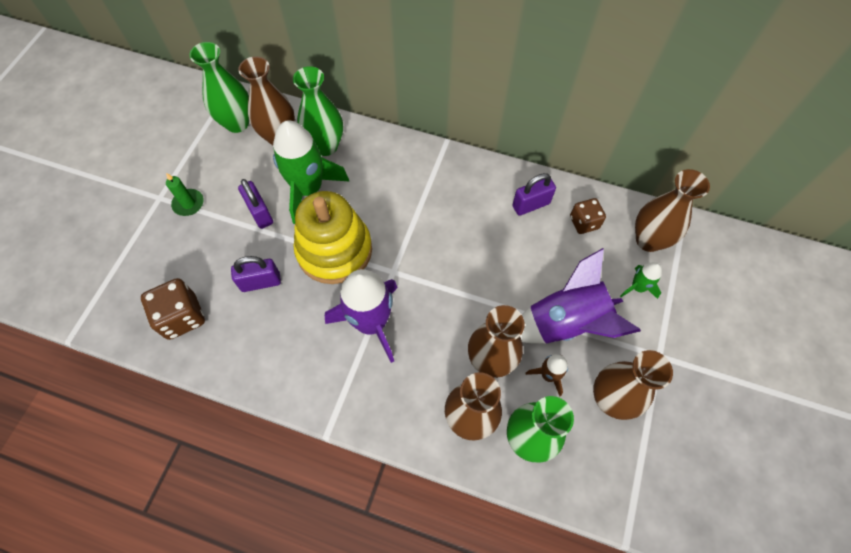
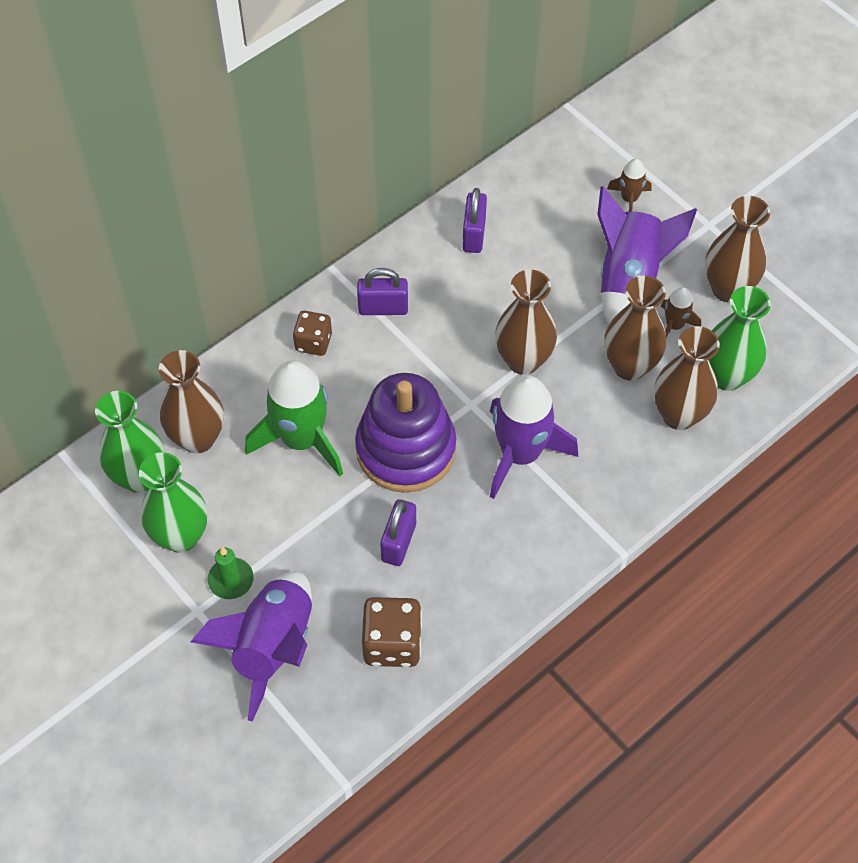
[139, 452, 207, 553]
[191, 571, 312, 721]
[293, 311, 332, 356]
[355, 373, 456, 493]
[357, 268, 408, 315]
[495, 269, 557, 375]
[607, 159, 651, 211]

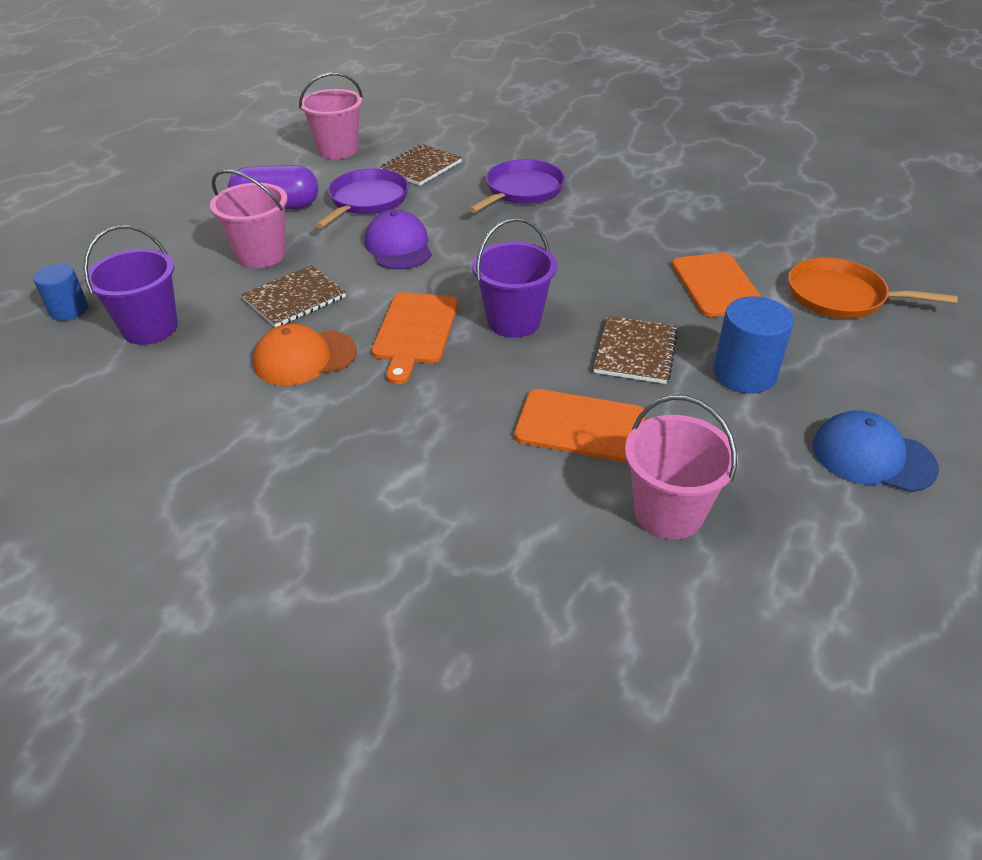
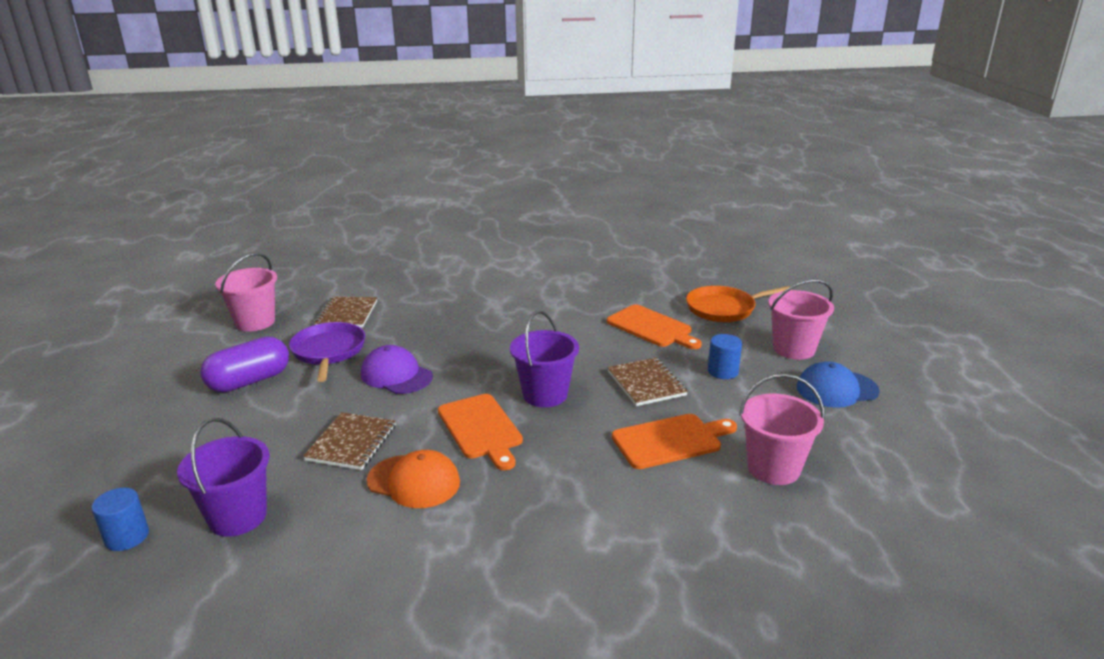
[367, 450, 460, 508]
[708, 334, 742, 379]
[768, 279, 834, 360]
[469, 159, 565, 213] (first image)

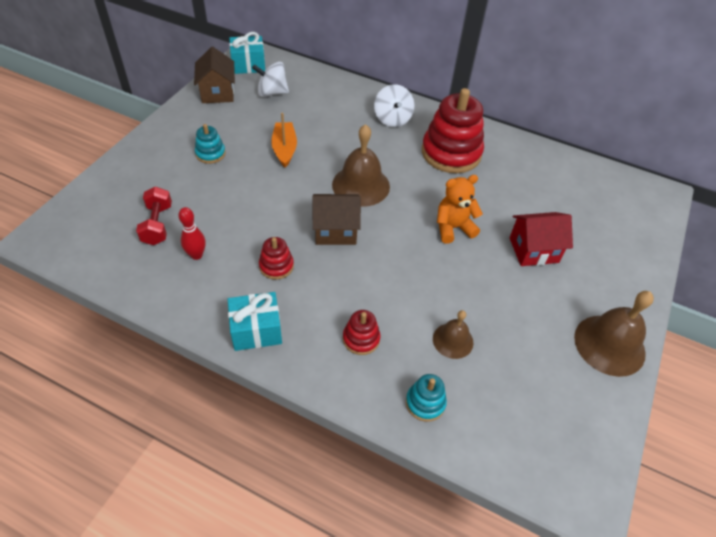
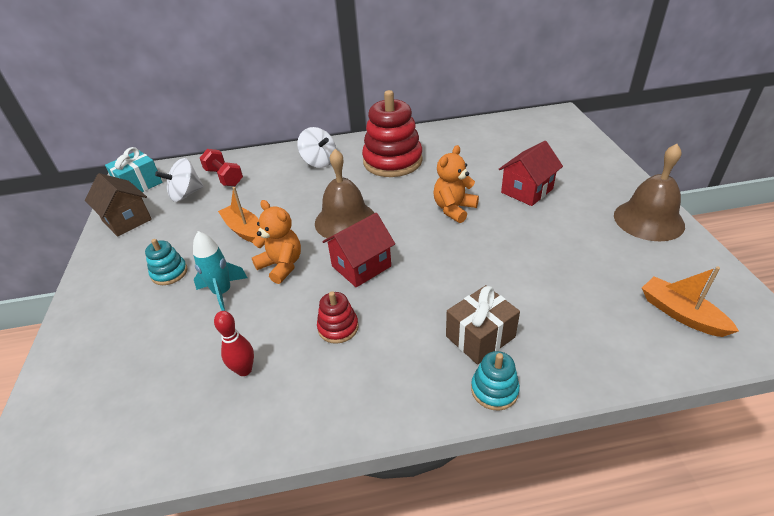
[193, 231, 247, 311]
[200, 149, 243, 186]
[252, 200, 301, 284]
[322, 213, 395, 287]
[446, 285, 520, 365]
[471, 351, 520, 411]
[642, 266, 739, 337]
[228, 292, 282, 351] (first image)
[433, 310, 474, 359] (first image)

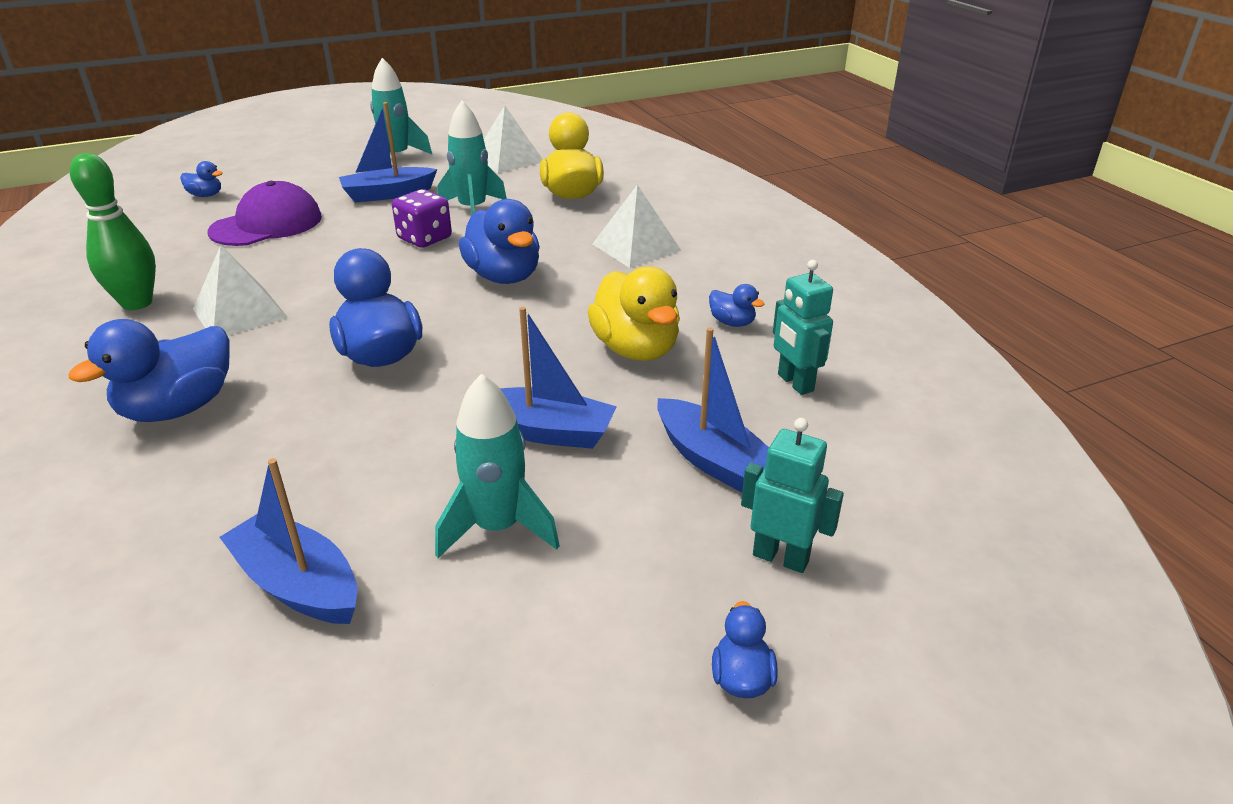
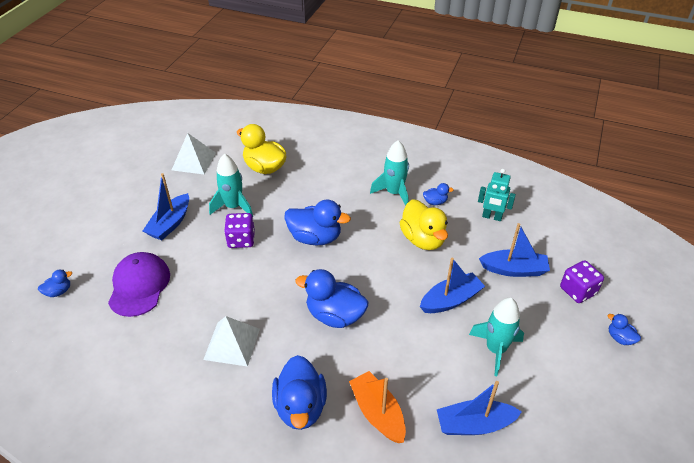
[349, 371, 406, 443]
[370, 140, 409, 206]
[399, 199, 448, 250]
[560, 260, 604, 303]
[70, 153, 156, 310] (first image)
[593, 184, 682, 268] (first image)

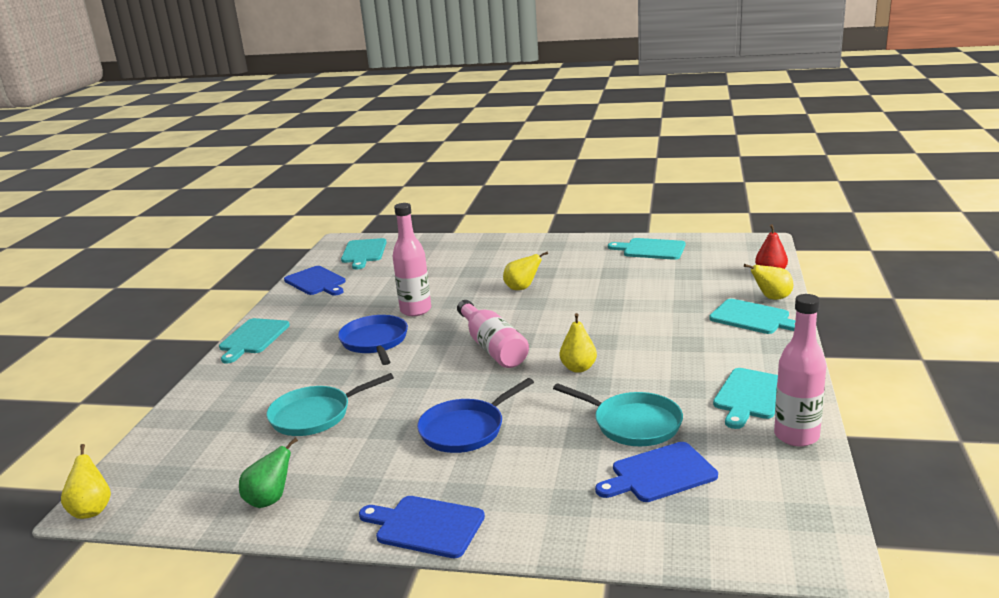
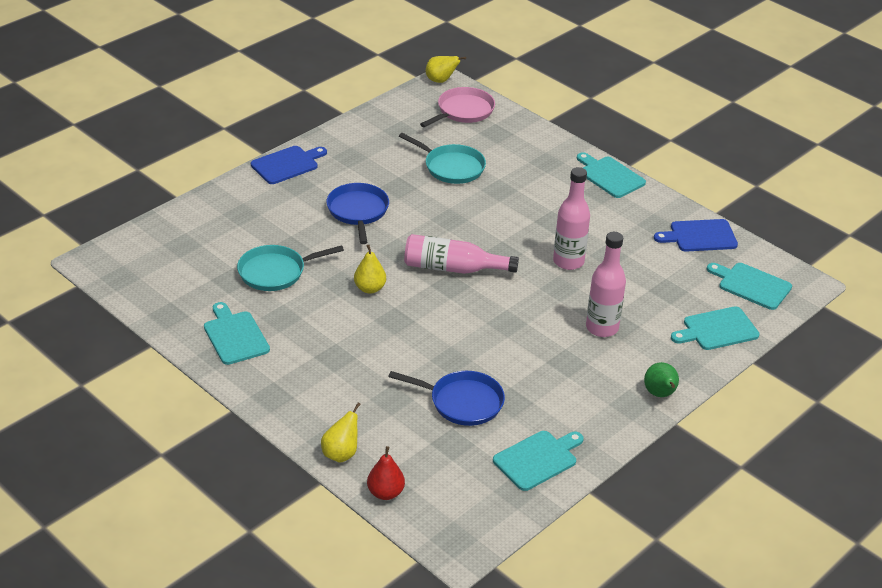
[388, 371, 505, 426]
[399, 133, 486, 184]
[420, 87, 495, 127]
[586, 232, 626, 337]
[644, 362, 679, 397]
[671, 306, 760, 350]
[503, 251, 548, 290] (first image)
[595, 442, 718, 502] (first image)

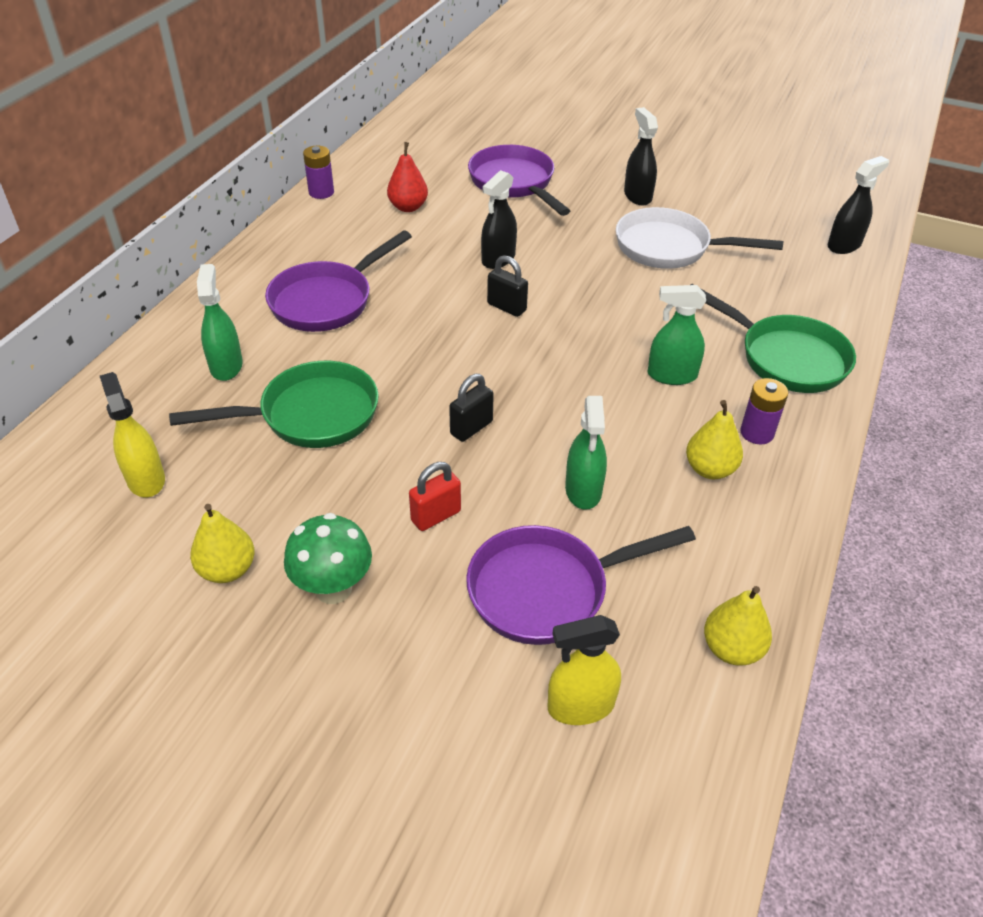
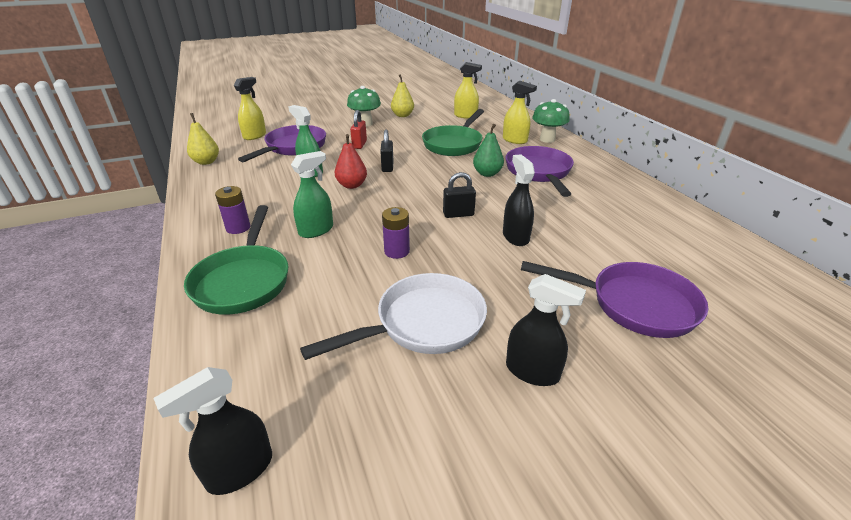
[153, 367, 272, 495]
[184, 205, 289, 315]
[335, 134, 367, 189]
[382, 207, 410, 259]
[473, 124, 504, 177]
[503, 81, 537, 144]
[532, 99, 570, 143]
[686, 400, 743, 479] (first image)

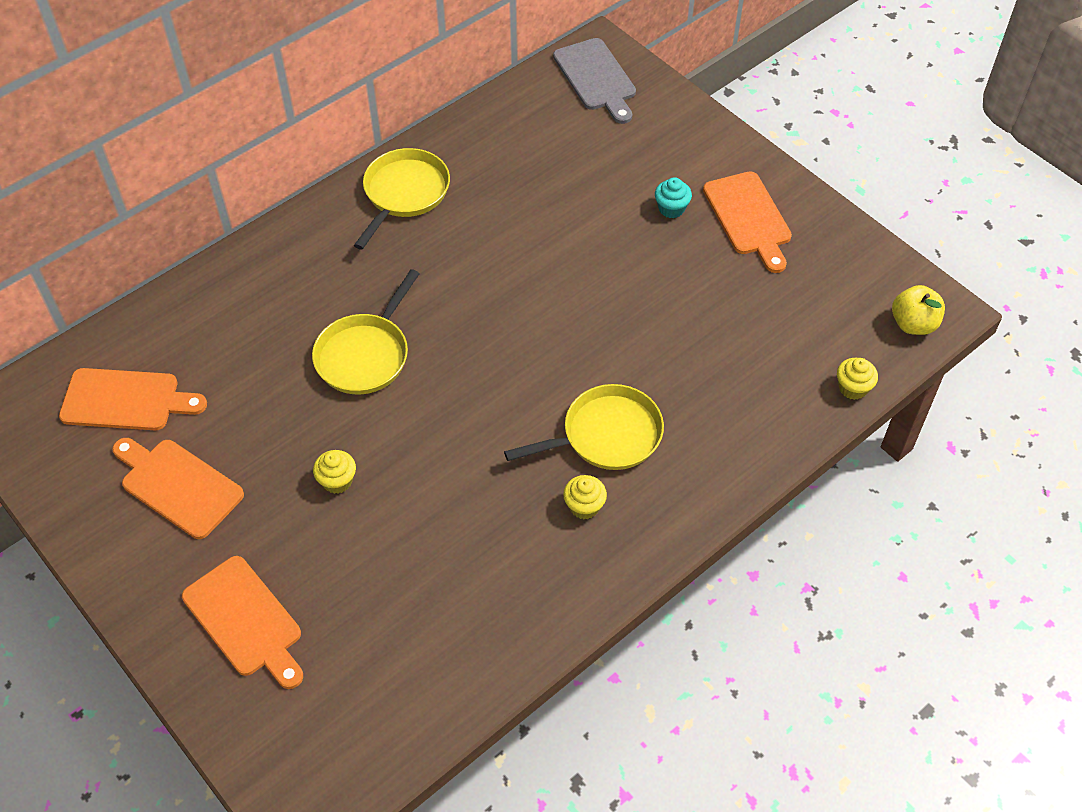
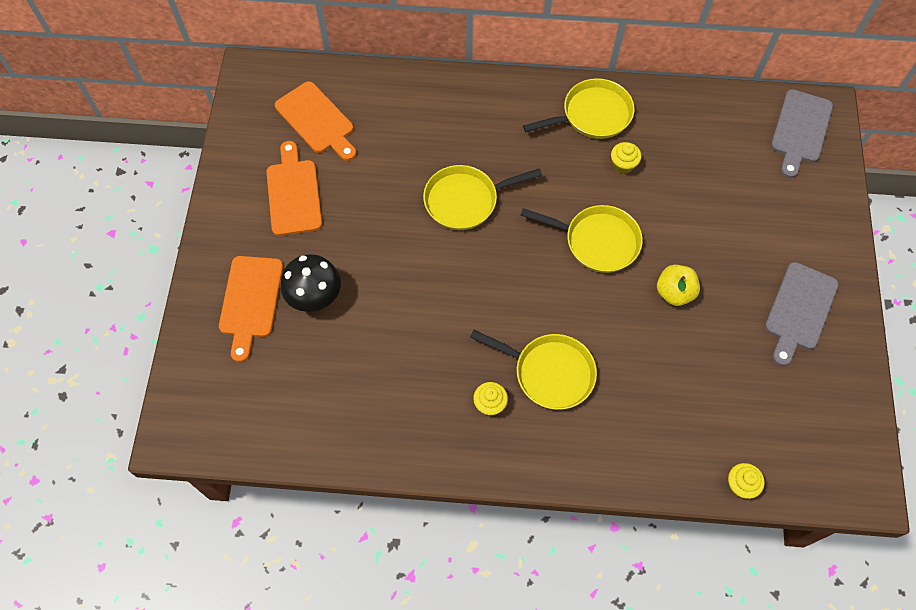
[281, 254, 341, 312]
[520, 205, 643, 273]
[611, 142, 641, 174]
[657, 265, 700, 306]
[765, 262, 839, 366]
[655, 177, 692, 218] (first image)

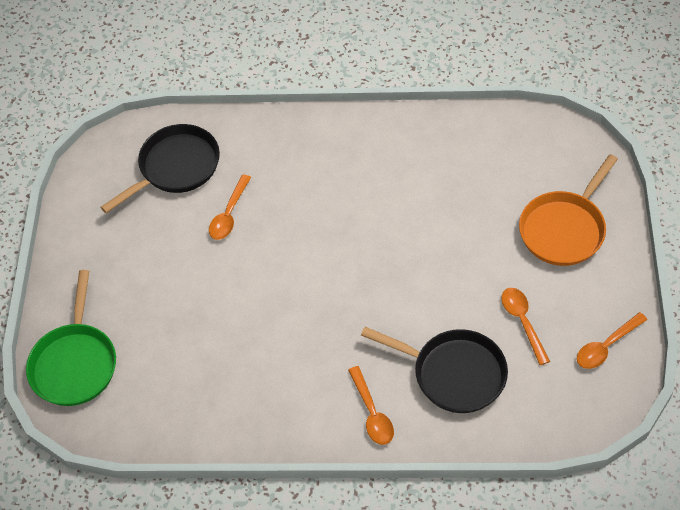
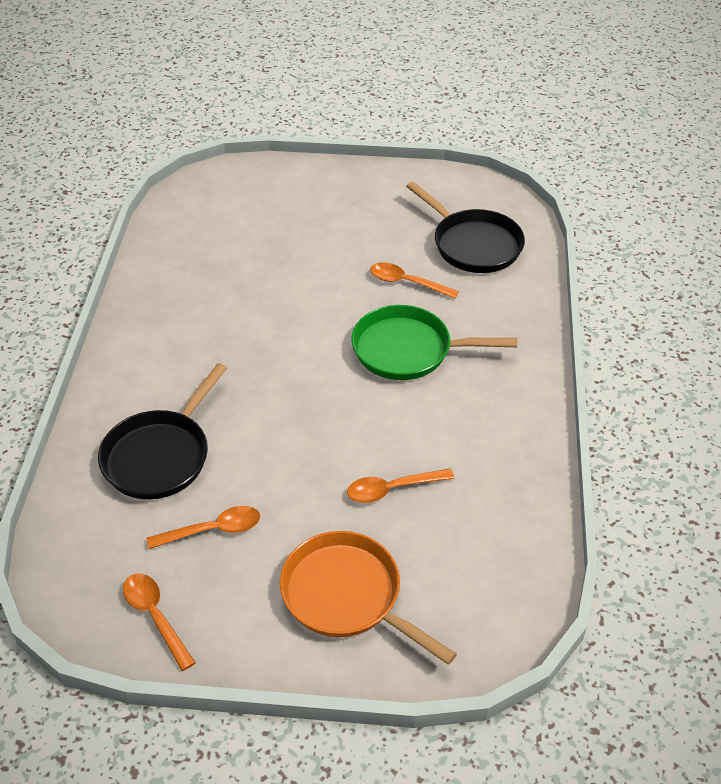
[347, 468, 455, 503]
[352, 305, 517, 380]

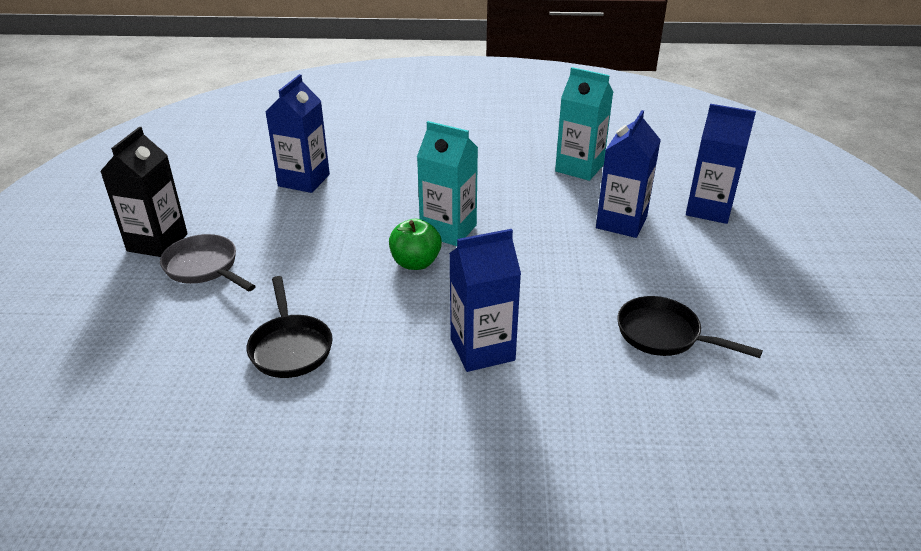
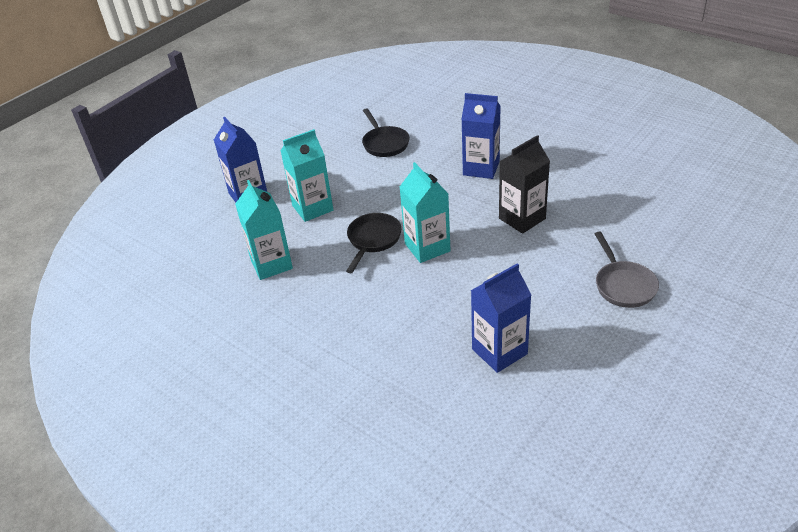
[280, 129, 333, 222]
[346, 213, 402, 273]
[499, 135, 550, 234]
[389, 219, 442, 270] (first image)

